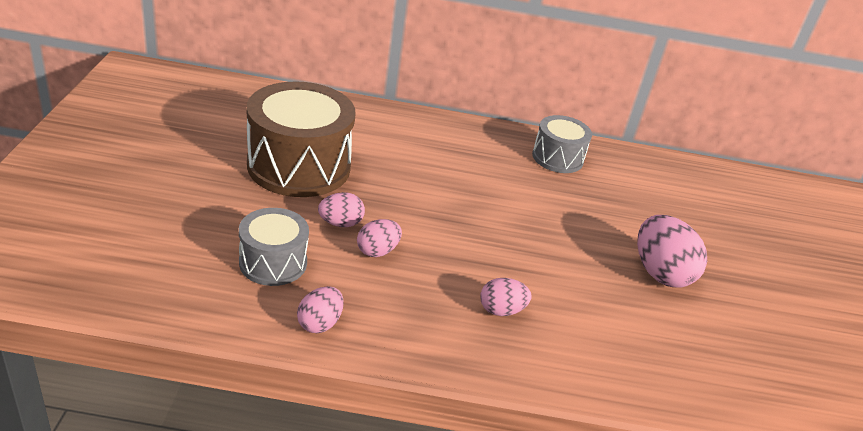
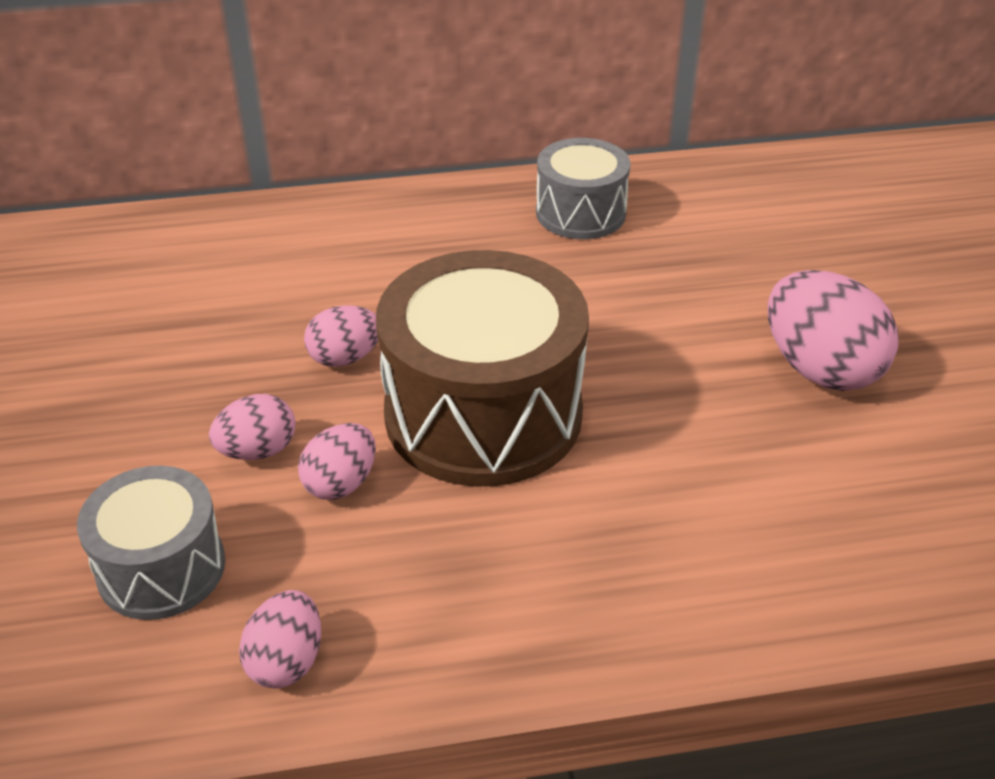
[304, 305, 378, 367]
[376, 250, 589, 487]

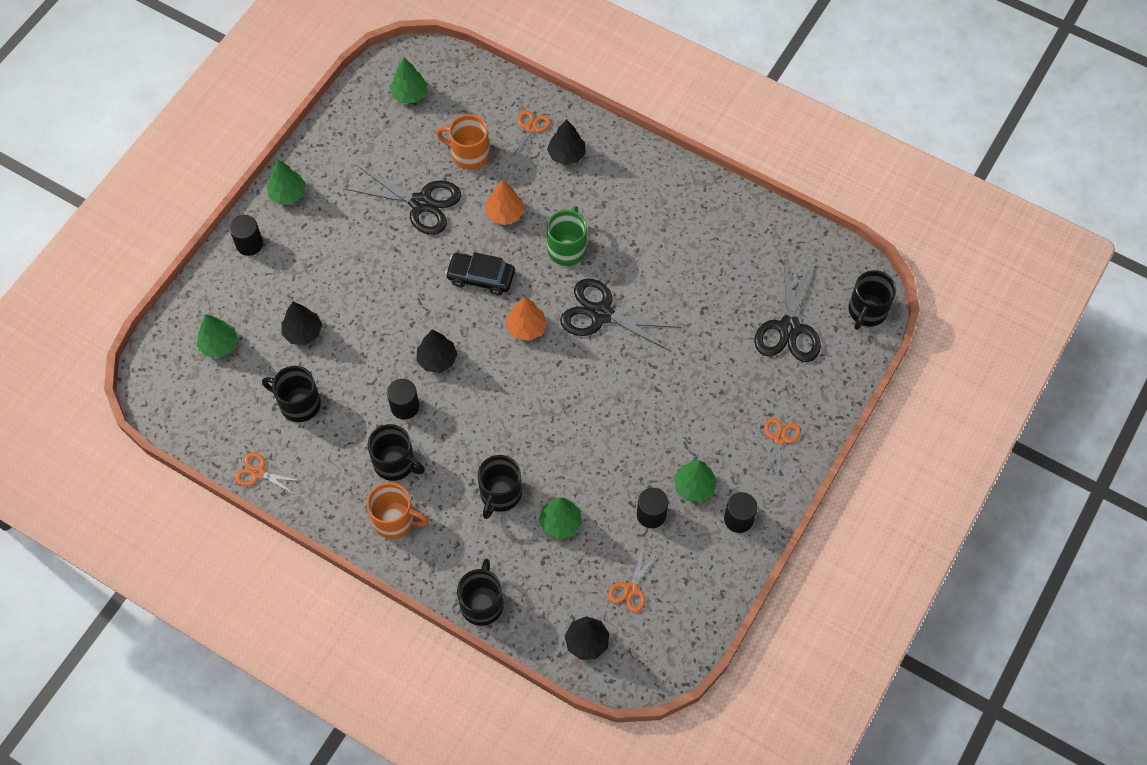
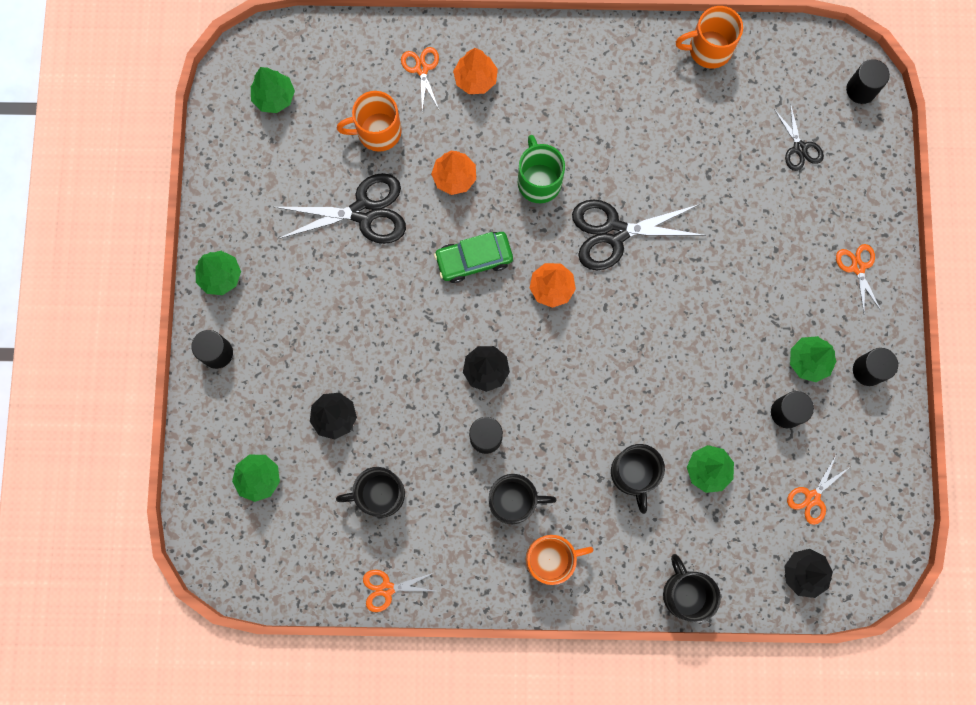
[434, 232, 513, 283]
[453, 48, 498, 94]
[676, 6, 743, 69]
[774, 103, 824, 171]
[787, 455, 850, 525]
[846, 59, 890, 104]

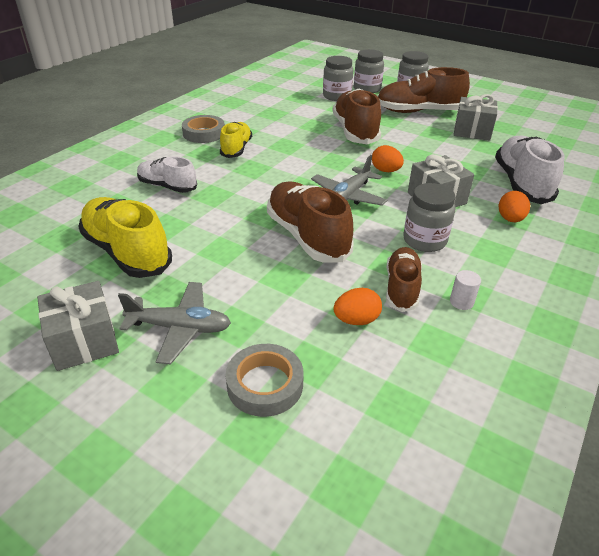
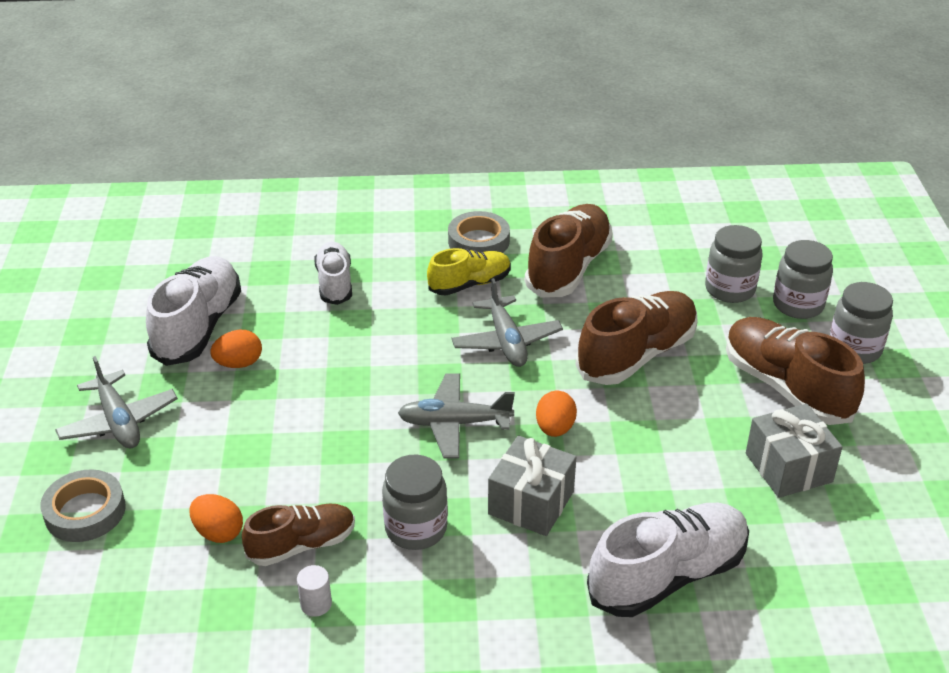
[146, 256, 241, 366]
[210, 330, 262, 368]
[451, 278, 563, 367]
[525, 204, 613, 297]
[37, 281, 119, 371] (first image)

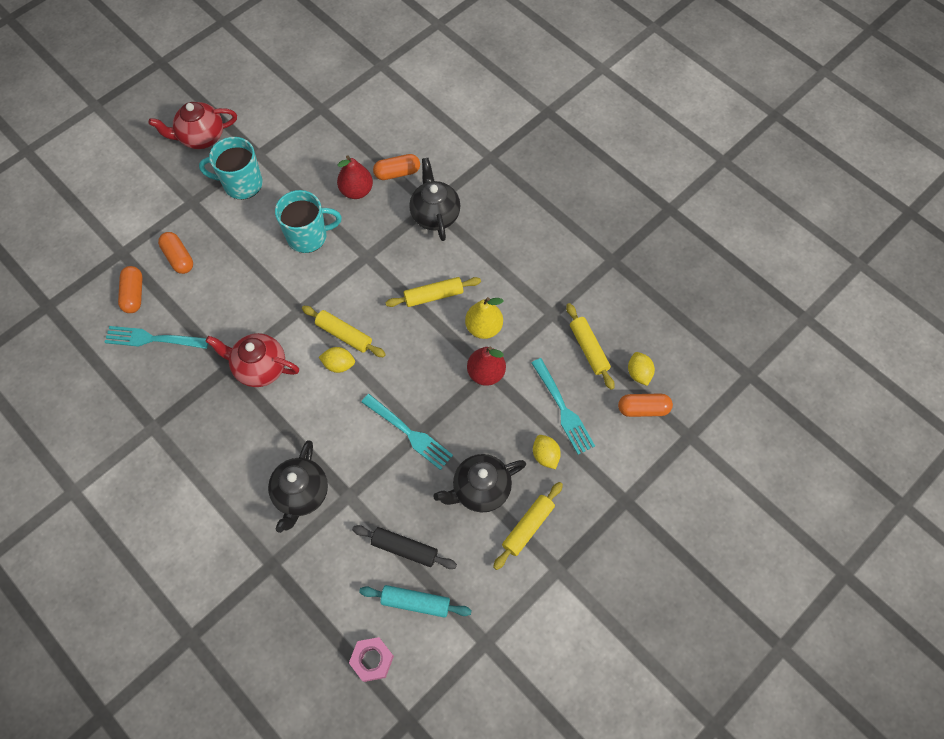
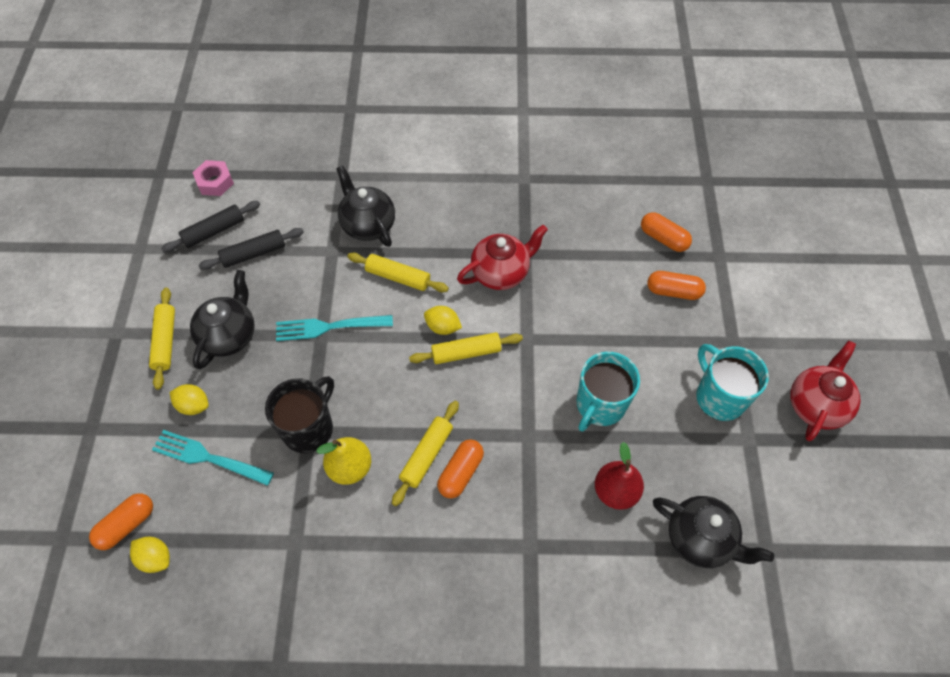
[161, 201, 260, 253]
[265, 376, 334, 453]
[347, 253, 449, 292]
[424, 306, 462, 335]
[437, 439, 484, 498]
[653, 496, 774, 568]
[696, 344, 769, 421]
[104, 326, 208, 349] (first image)

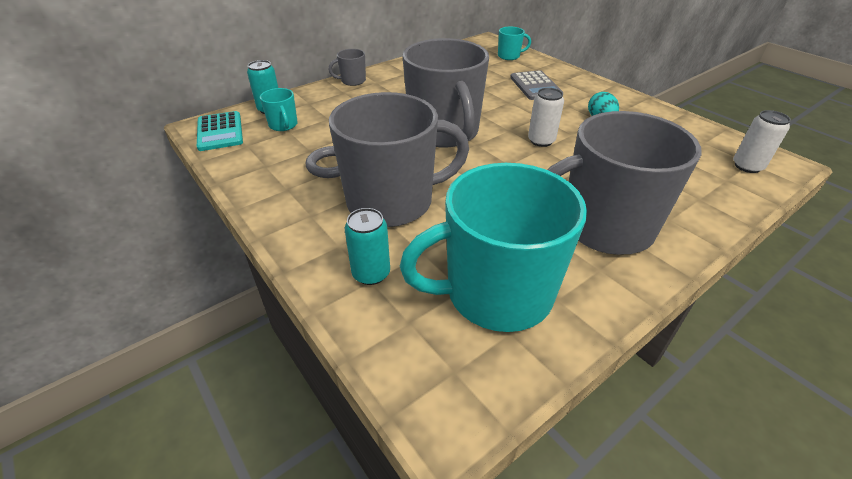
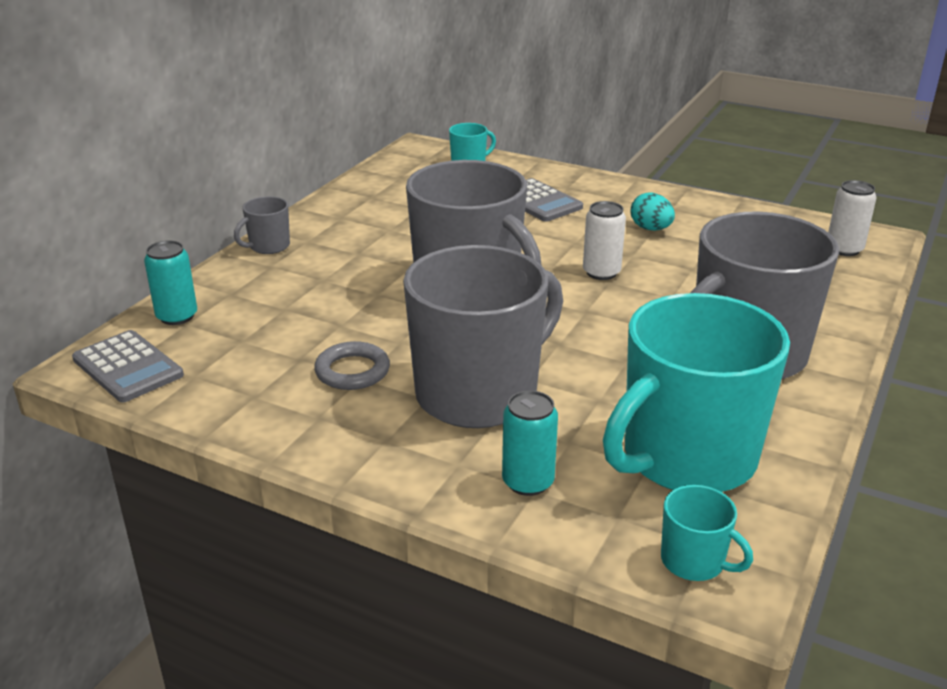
[72, 330, 184, 403]
[661, 485, 753, 581]

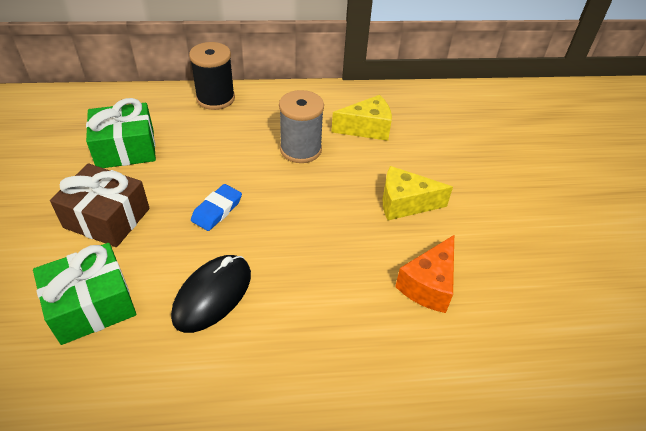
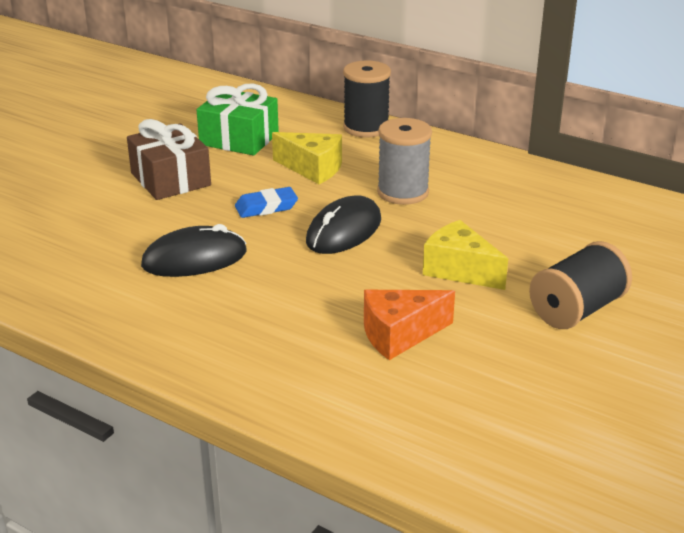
[272, 132, 342, 184]
[306, 195, 381, 254]
[529, 241, 632, 329]
[33, 243, 136, 345] (first image)

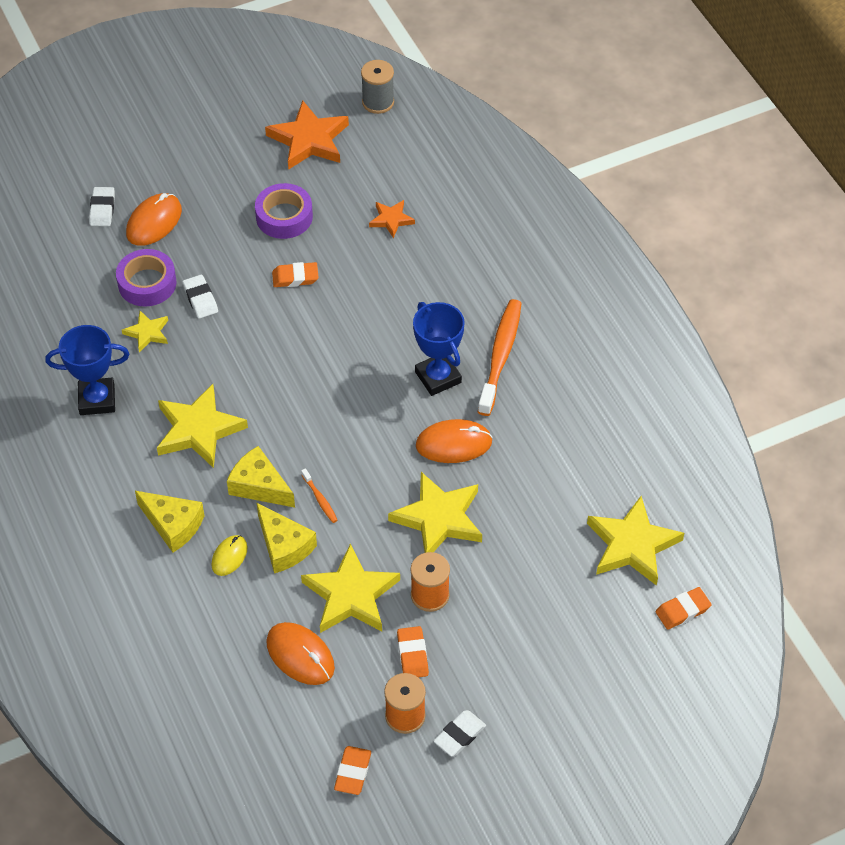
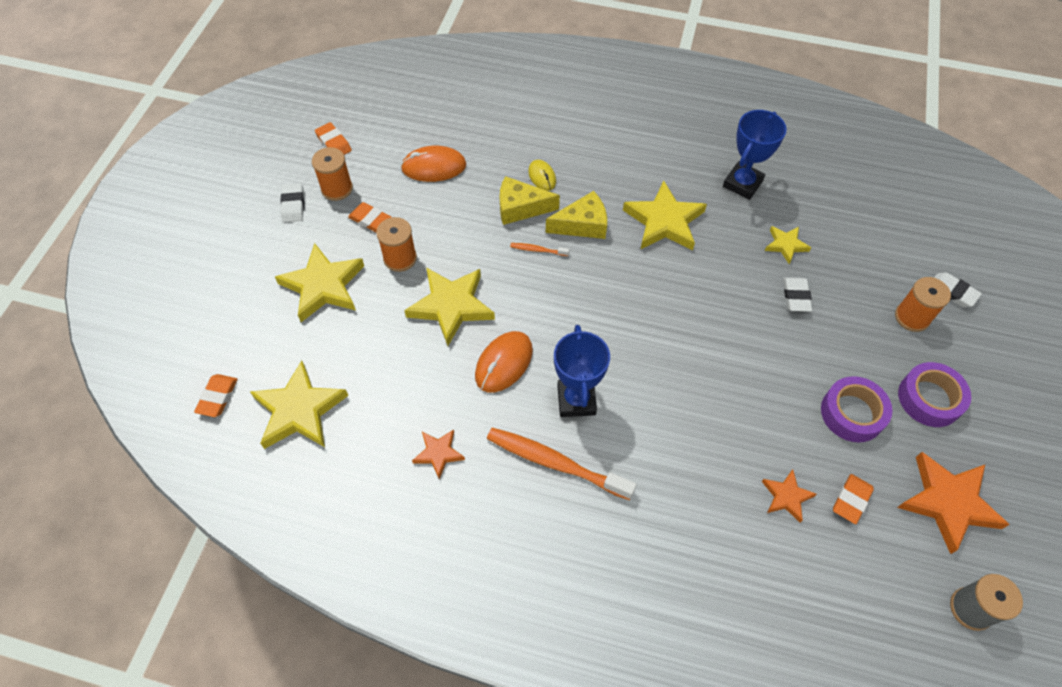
[275, 243, 364, 322]
[412, 429, 465, 479]
[487, 427, 637, 500]
[554, 325, 610, 417]
[783, 277, 812, 312]
[833, 474, 874, 524]
[895, 277, 951, 332]
[898, 362, 971, 427]
[135, 491, 204, 553] (first image)

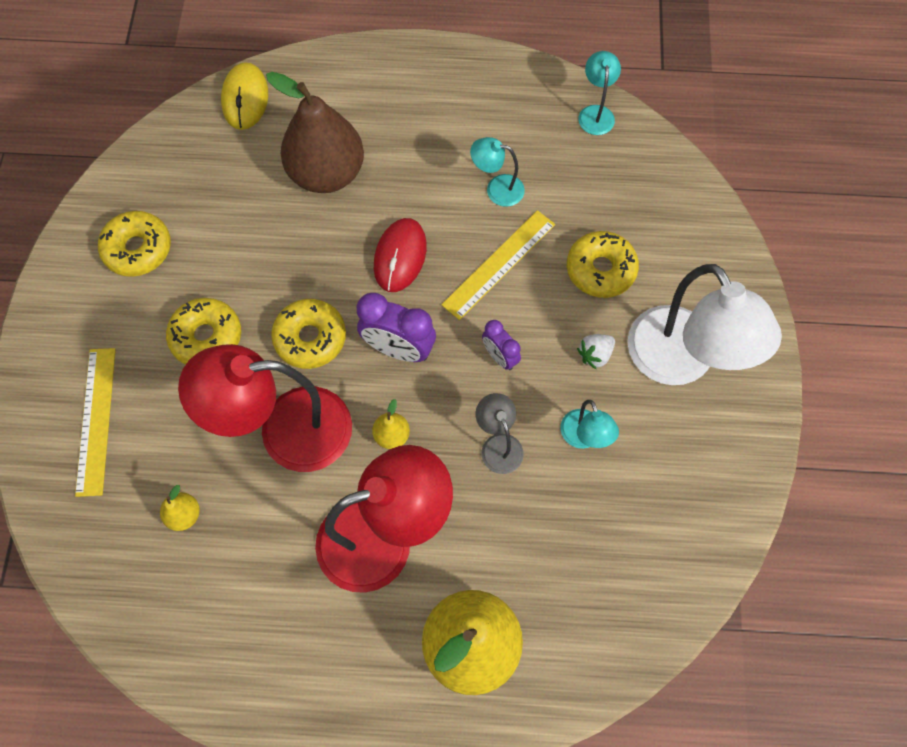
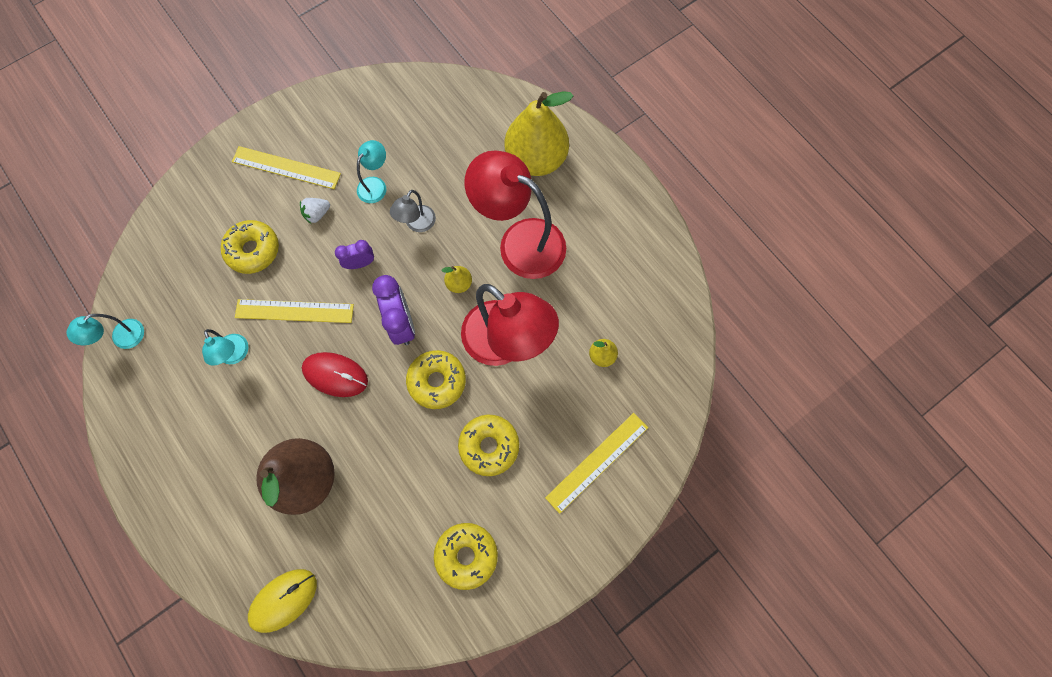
[232, 146, 341, 189]
[300, 198, 330, 224]
[302, 352, 368, 397]
[335, 240, 374, 269]

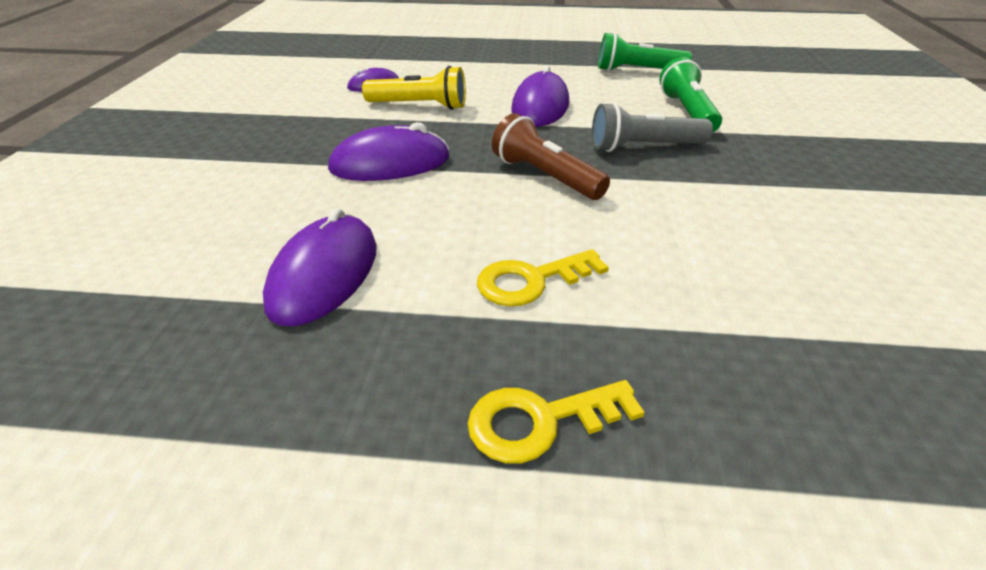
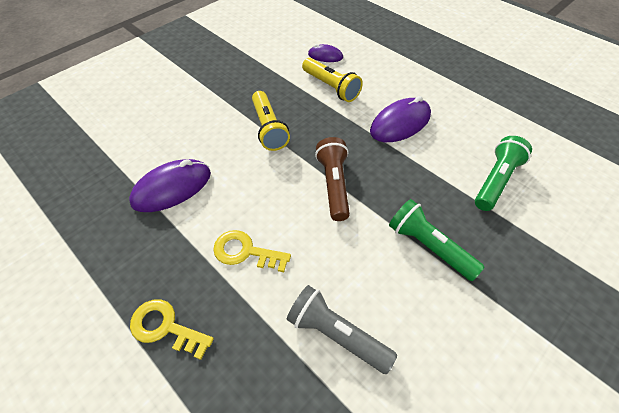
[252, 91, 290, 151]
[287, 285, 397, 374]
[389, 199, 485, 281]

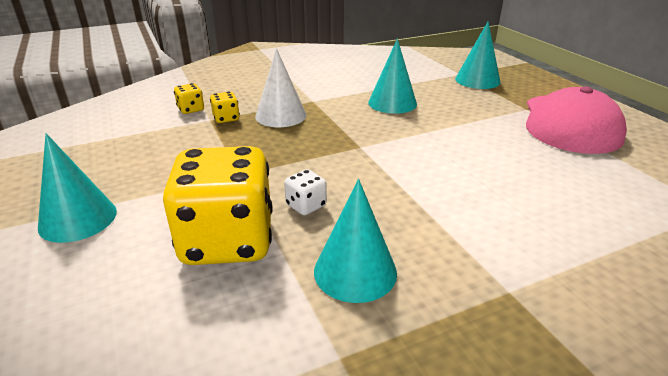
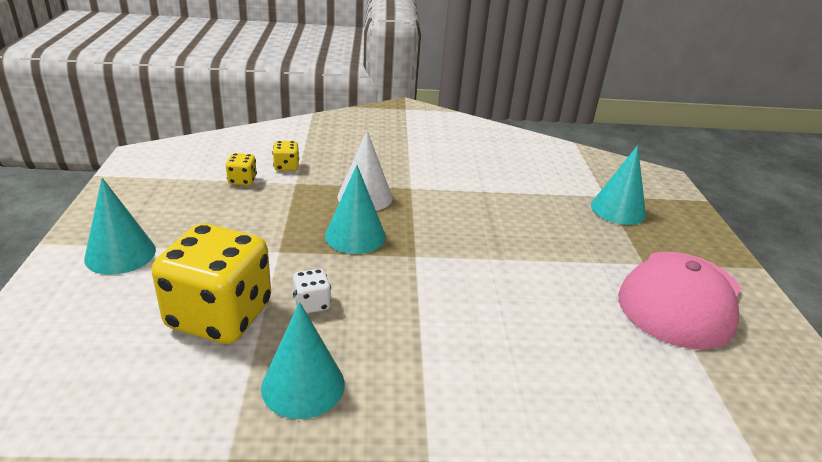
[226, 153, 257, 186]
[325, 165, 386, 254]

